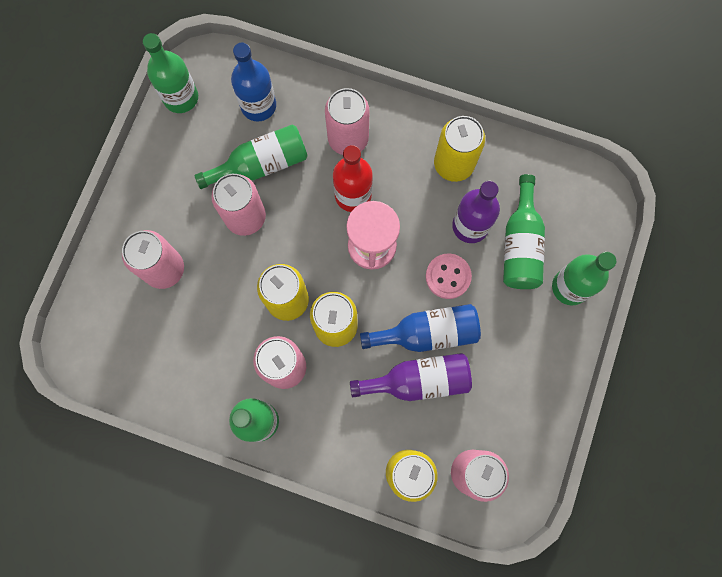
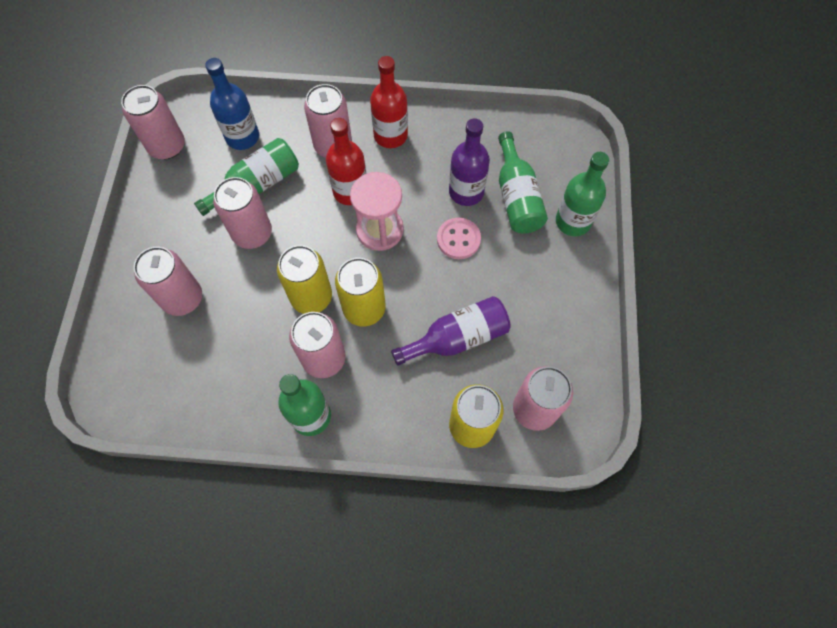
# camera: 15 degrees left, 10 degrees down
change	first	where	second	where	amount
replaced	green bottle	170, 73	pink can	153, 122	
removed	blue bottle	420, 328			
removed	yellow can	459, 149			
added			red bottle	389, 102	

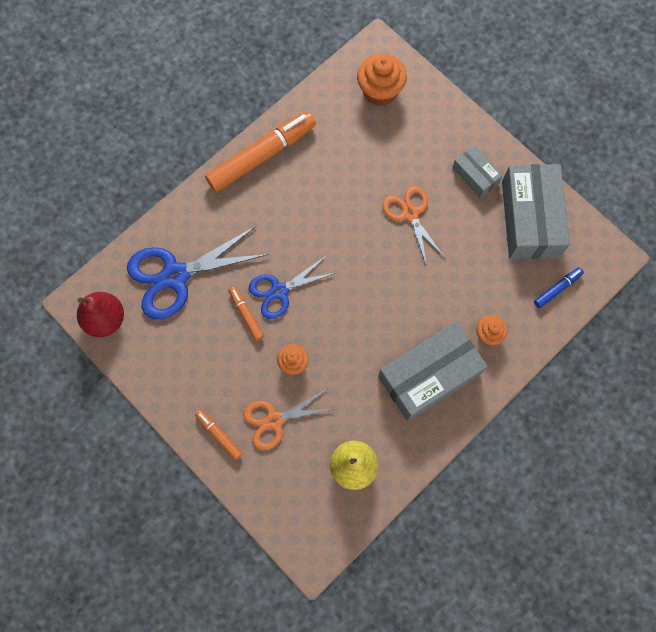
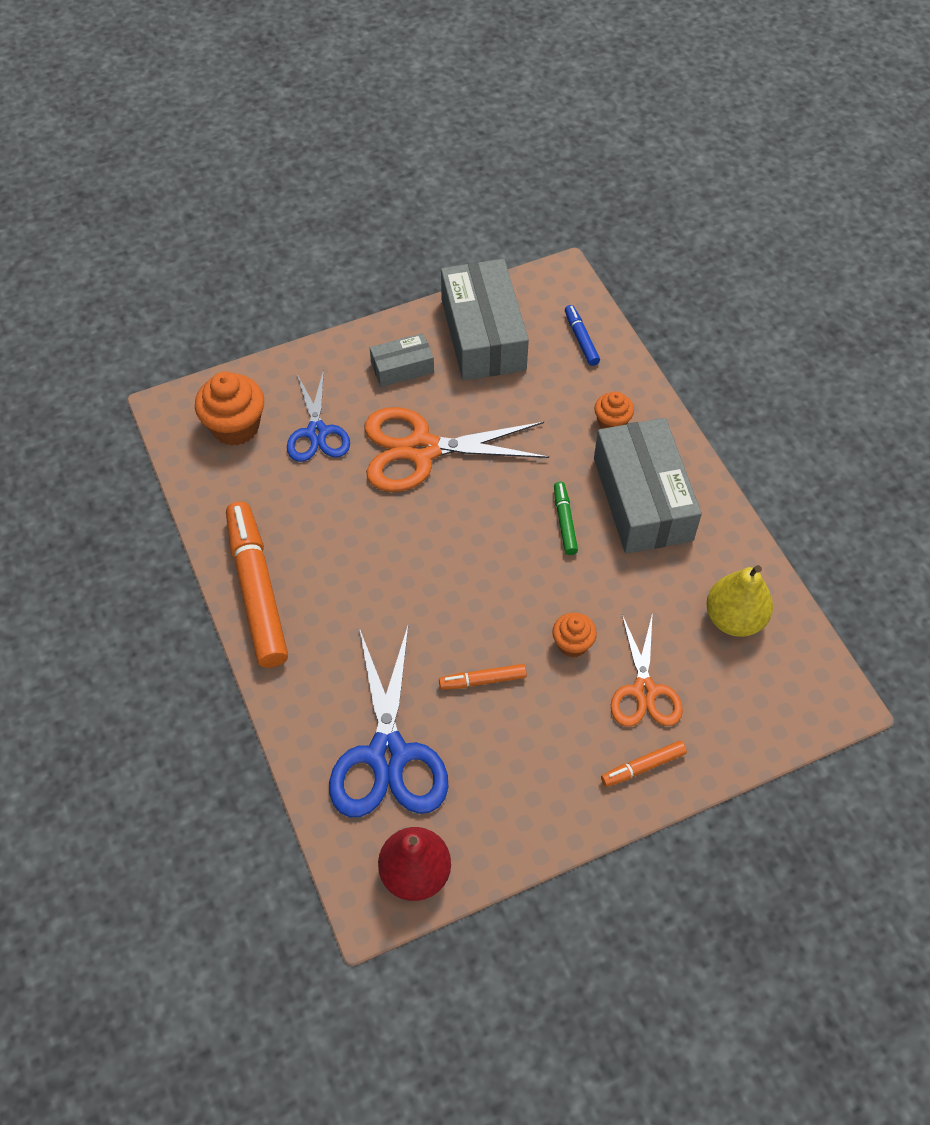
# camera: 70 degrees left, 15 degrees down
change	first	where	second	where	amount
moved	blue scissors	292, 287		318, 415	
resized	orange scissors	414, 226		457, 449	x1.61
turned	grey box	536, 211		485, 319	60 degrees clockwise
added			green marker	566, 518	

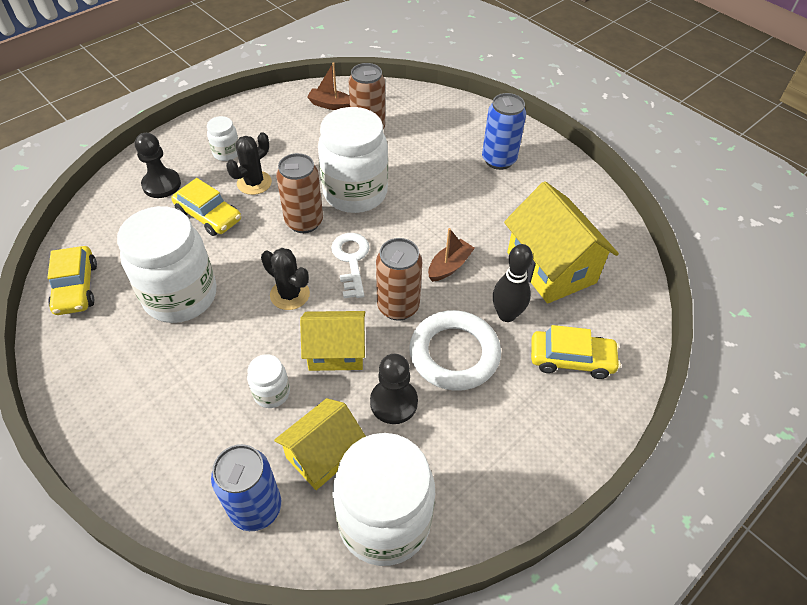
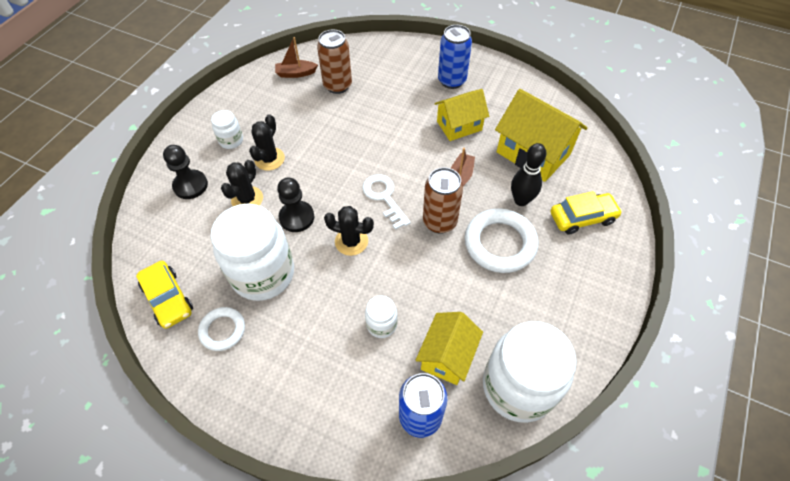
# camera: 20 degrees left, 5 degrees up
change	first	where	second	where	amount
replaced	yellow car	206, 207	black cactus	242, 183	
removed	brown can	299, 193			
moved	yellow house	332, 341		461, 115	
removed	white jar	353, 160			
moved	black pawn	394, 389		295, 205	
added			white ring	221, 329	

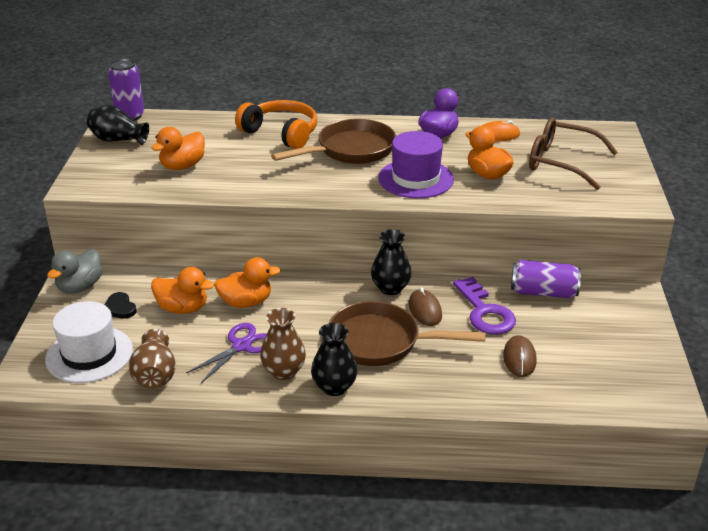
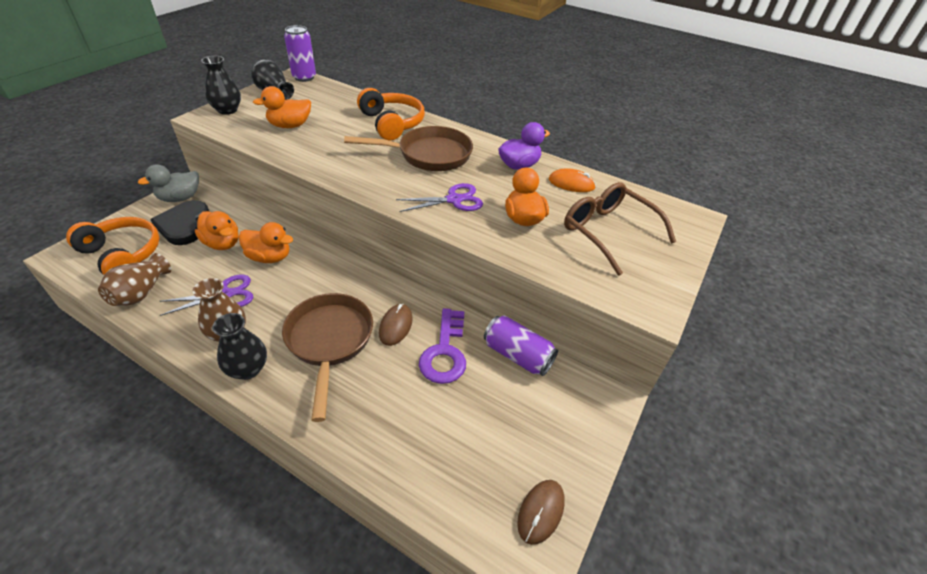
# camera: 25 degrees right, 10 degrees up
change	first	where	second	where	amount
replaced	white hat	89, 342	orange headphones	113, 246	
resized	black heart	121, 305		180, 222	x1.87
turned	brown pan	407, 333		327, 357	45 degrees clockwise
moved	black vase	391, 262		221, 85	
replaced	purple hat	416, 164	purple scissors	439, 197	
moved	brown mouse	519, 356		541, 512	

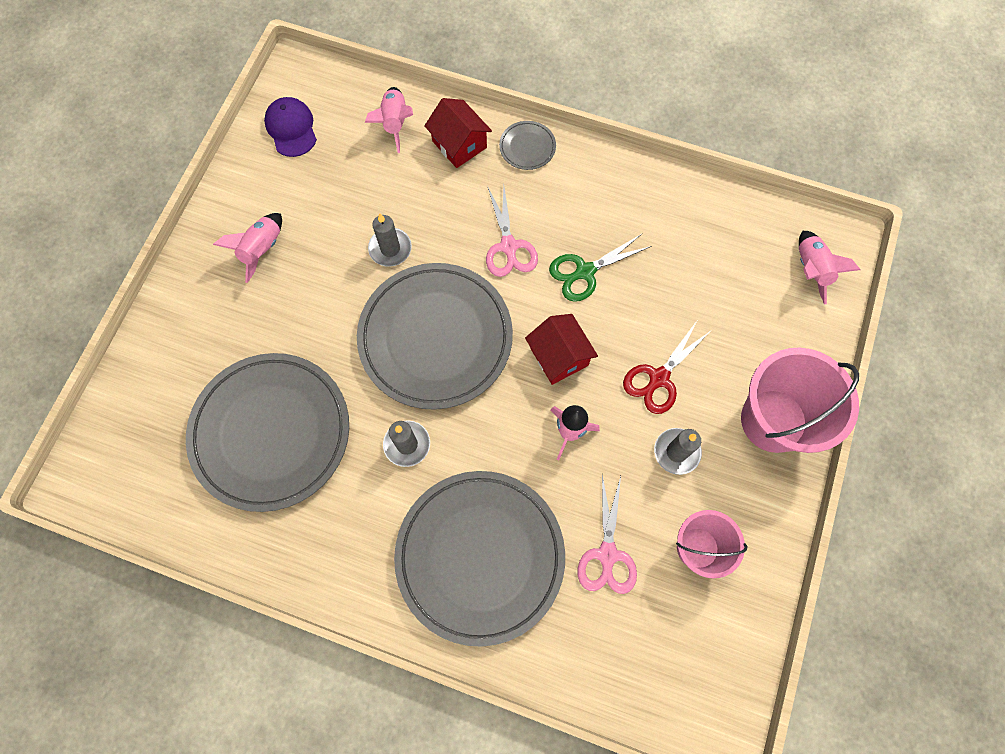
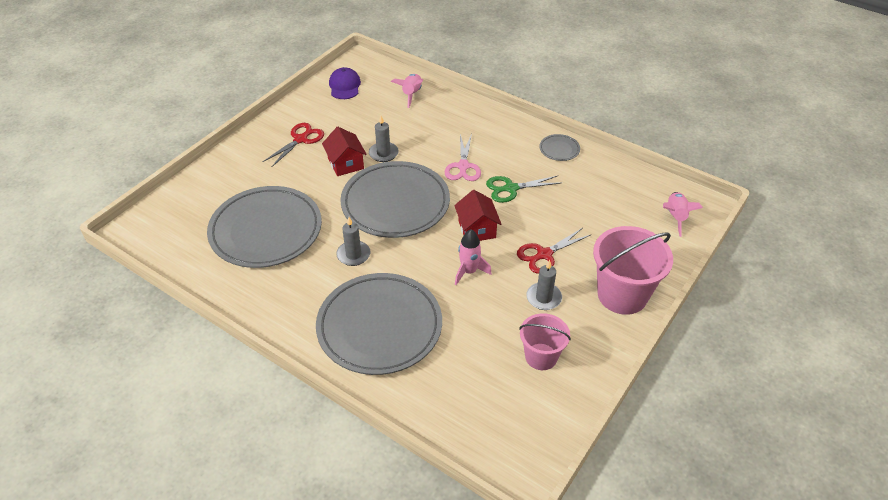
# camera: 15 degrees right, 25 degrees down
change	first	where	second	where	amount
replaced	pink rocket	247, 248	red scissors	293, 145	
moved	red house	458, 133		344, 151	
moved	grey plate	527, 145		560, 147	
removed	pink scissors	607, 534			

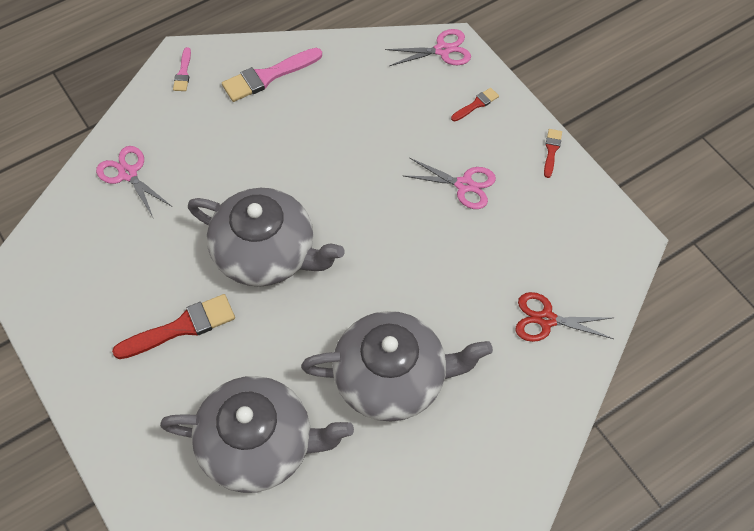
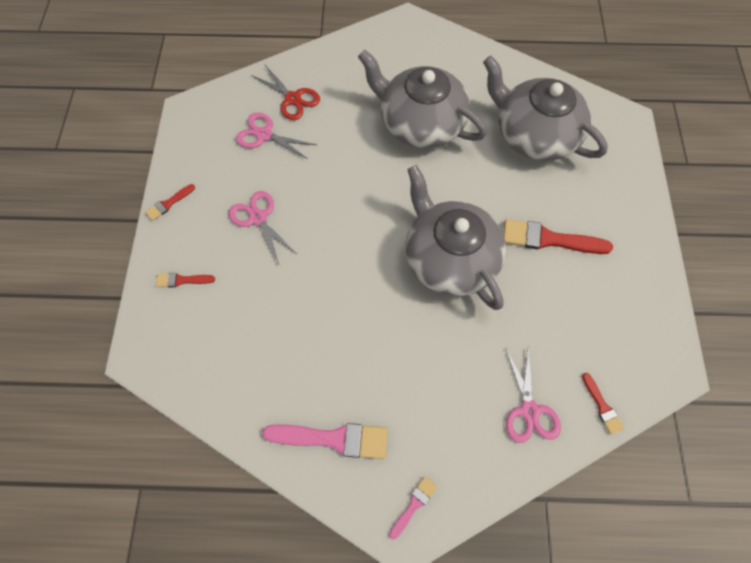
# camera: 145 degrees left, 5 degrees up
change	first	where	second	where	amount
moved	pink scissors	428, 47		276, 135	
added			red brush	603, 404	

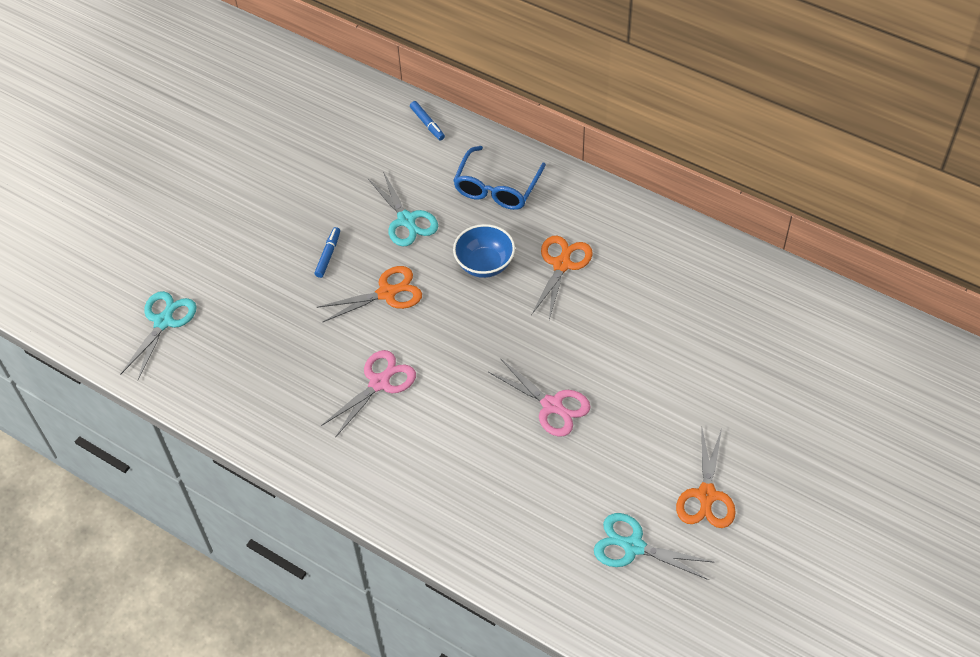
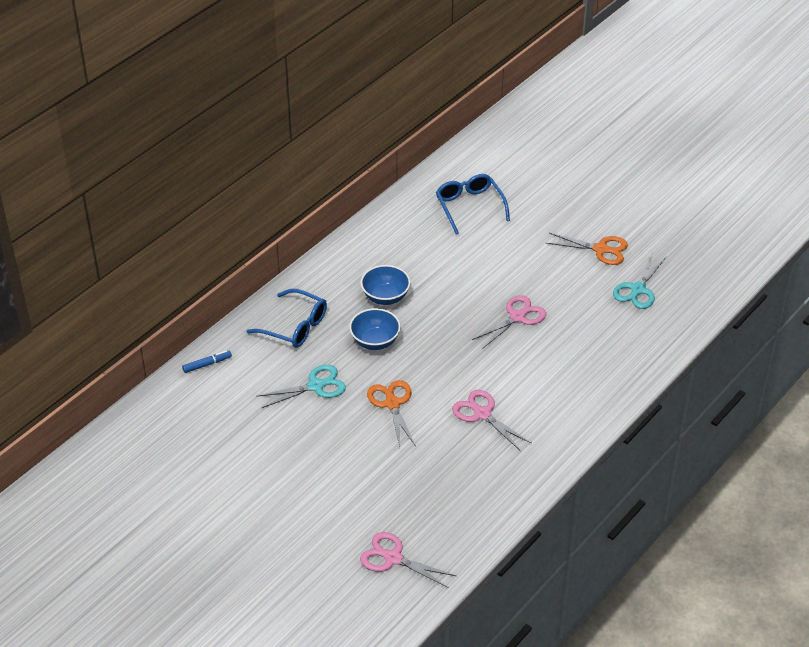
# camera: 85 degrees left, 10 degrees down
change	first	where	second	where	amount
recoloured	turquoise scissors	158, 335	pink scissors	408, 560	
removed	blue marker	327, 252			
replaced	orange scissors	562, 278	blue bowl	385, 285	
added			blue glasses	473, 204	

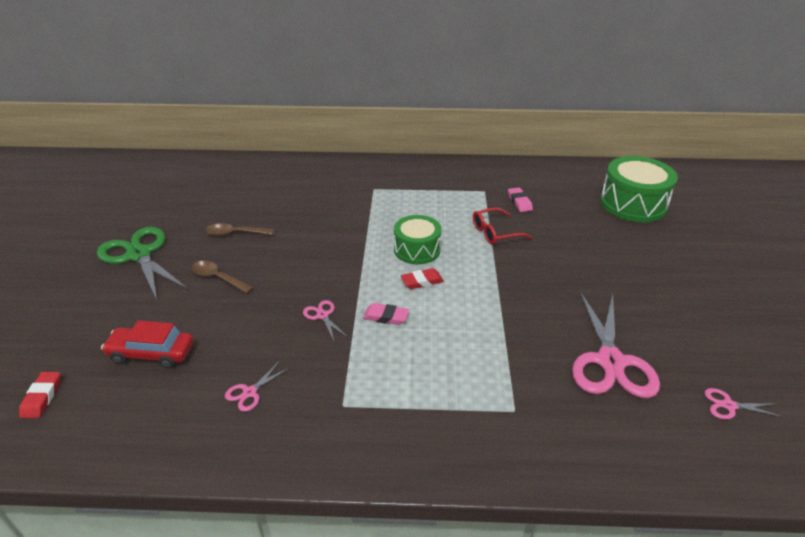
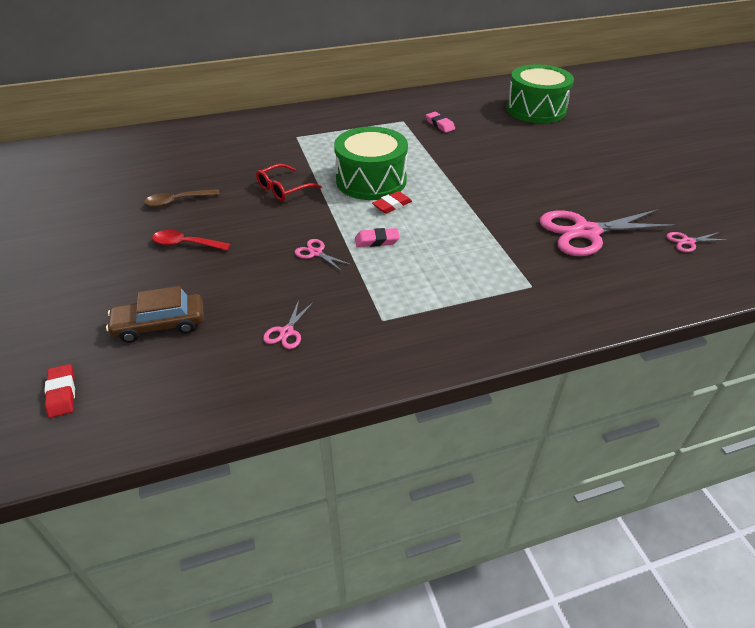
# camera: 20 degrees left, 5 degrees up
change	first	where	second	where	amount
removed	green scissors	142, 263			
recoloured	red car	147, 344	brown car	155, 314	
recoloured	brown spoon	222, 277	red spoon	191, 240	
resized	green drum	418, 240		371, 163	x1.53
moved	red glasses	502, 226		289, 182	
turned	pink scissors	616, 345		608, 232	90 degrees clockwise

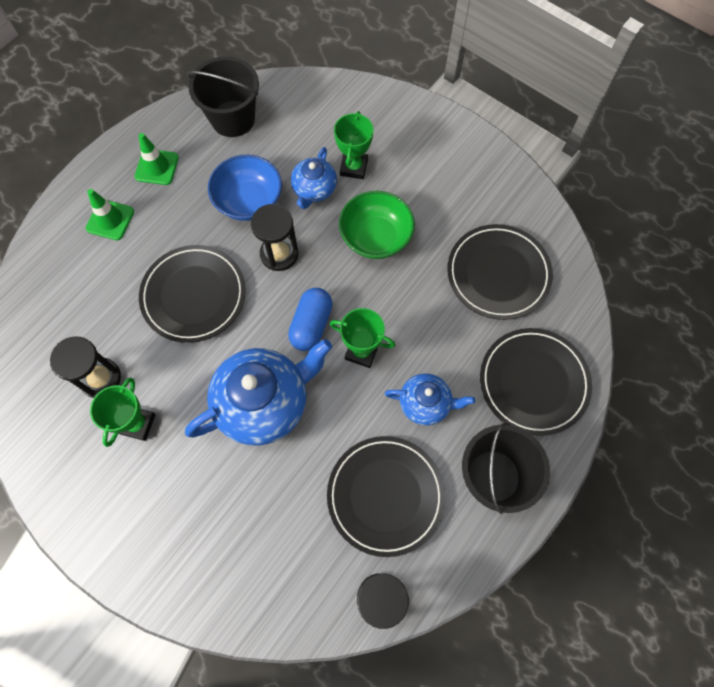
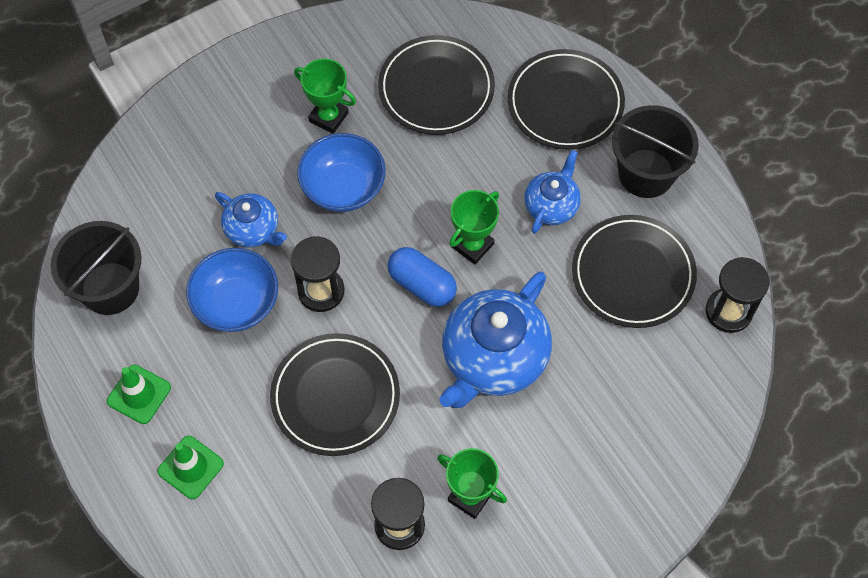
# camera: 70 degrees left, 5 degrees down
change	first	where	second	where	amount
turned	blue teapot	258, 392		495, 339	135 degrees counterclockwise
moved	green trophy	354, 145		325, 96	
recoloured	green bowl	377, 225	blue bowl	341, 172	

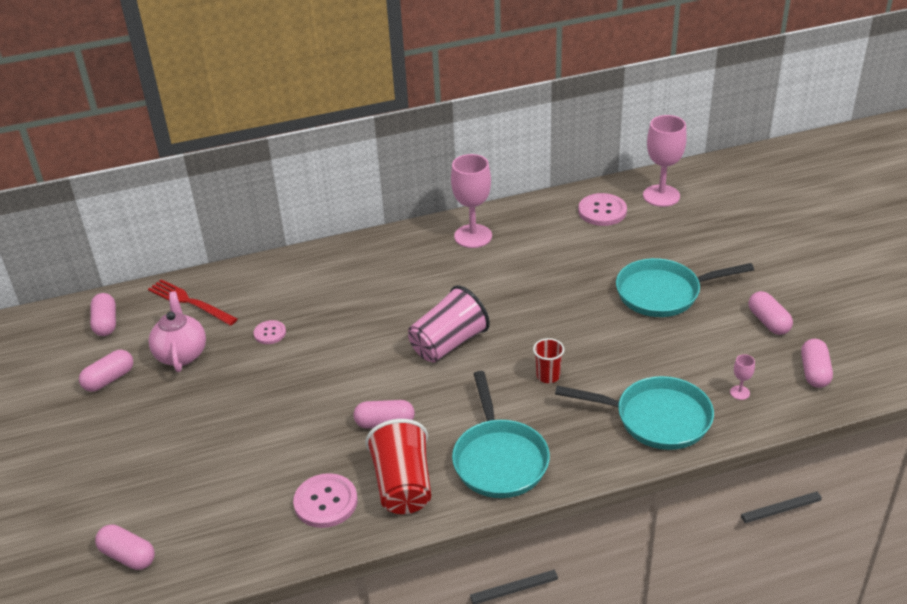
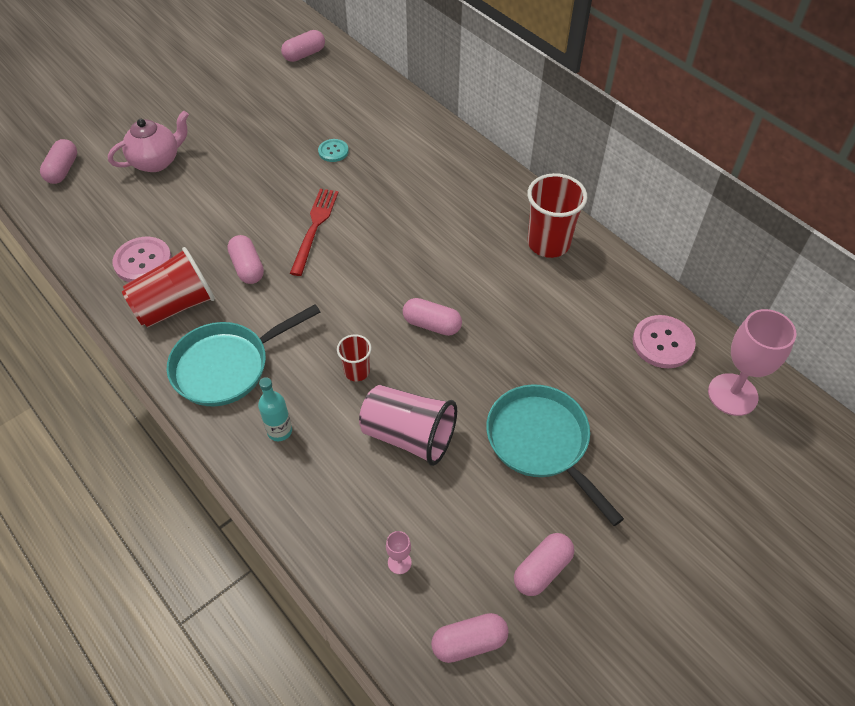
# camera: 65 degrees right, 15 degrees up
change	first	where	second	where	amount
moved	pink capsule	106, 371		432, 317	
moved	red fork	193, 302		314, 232	
moved	pink teapot	177, 331		148, 141	
recoloured	pink button	270, 332	turquoise button	333, 150	
moved	pink cup	449, 323		408, 425	
replaced	pink goblet	471, 201	red cup	557, 215	
removed	turquoise pan	634, 413			
added			turquoise bottle	275, 409	

